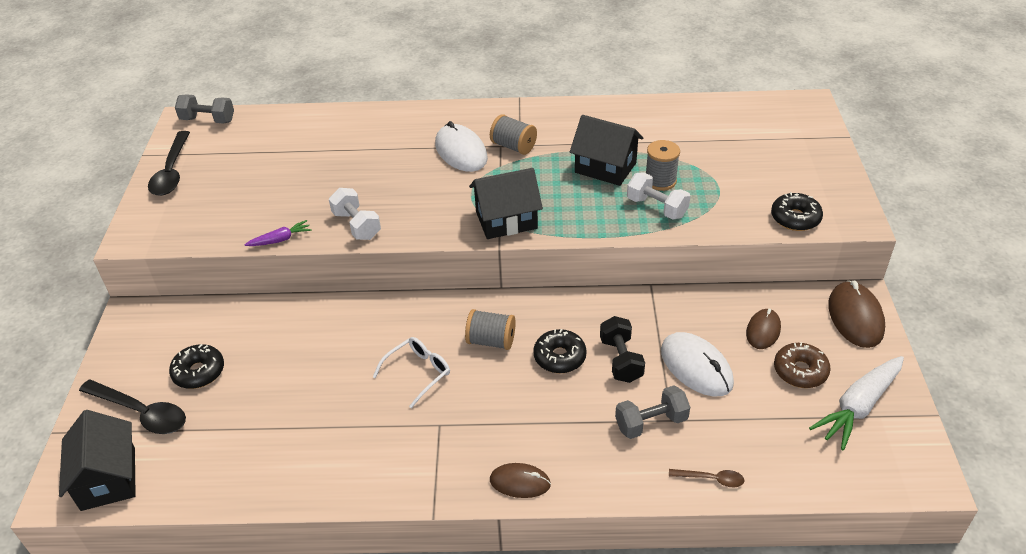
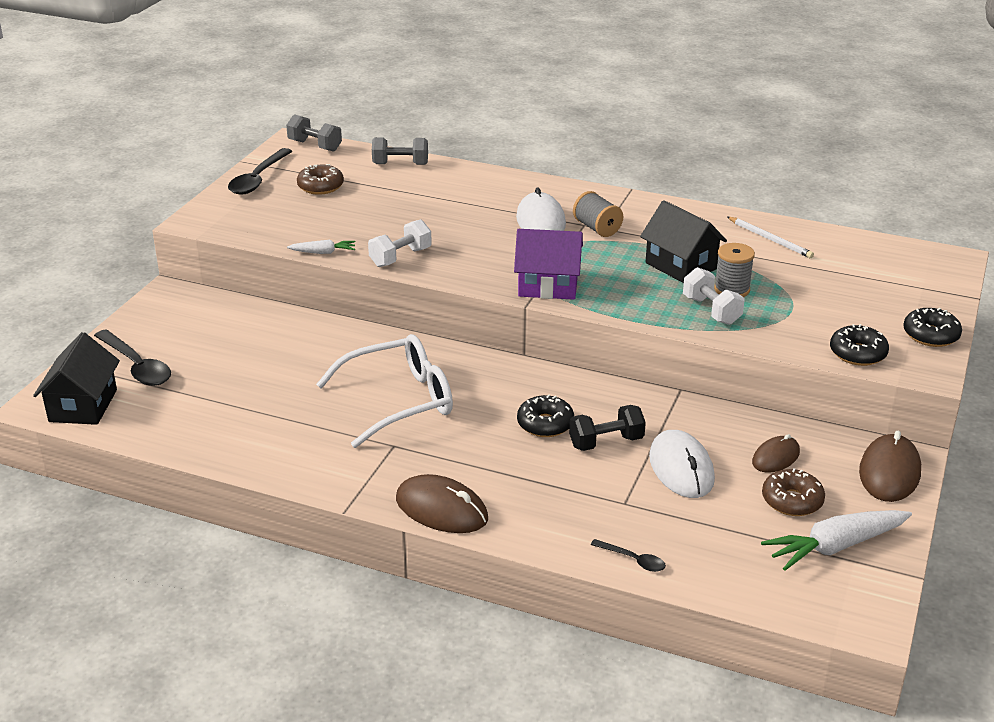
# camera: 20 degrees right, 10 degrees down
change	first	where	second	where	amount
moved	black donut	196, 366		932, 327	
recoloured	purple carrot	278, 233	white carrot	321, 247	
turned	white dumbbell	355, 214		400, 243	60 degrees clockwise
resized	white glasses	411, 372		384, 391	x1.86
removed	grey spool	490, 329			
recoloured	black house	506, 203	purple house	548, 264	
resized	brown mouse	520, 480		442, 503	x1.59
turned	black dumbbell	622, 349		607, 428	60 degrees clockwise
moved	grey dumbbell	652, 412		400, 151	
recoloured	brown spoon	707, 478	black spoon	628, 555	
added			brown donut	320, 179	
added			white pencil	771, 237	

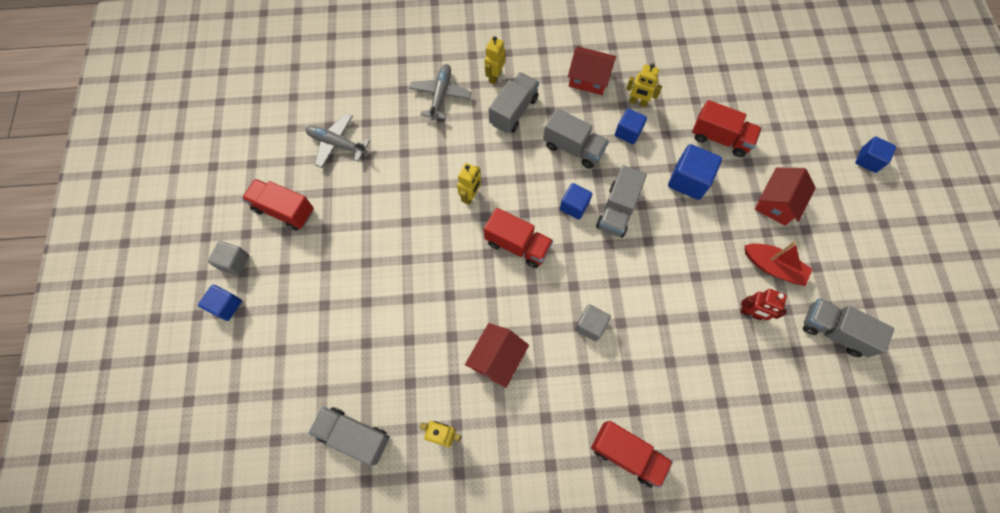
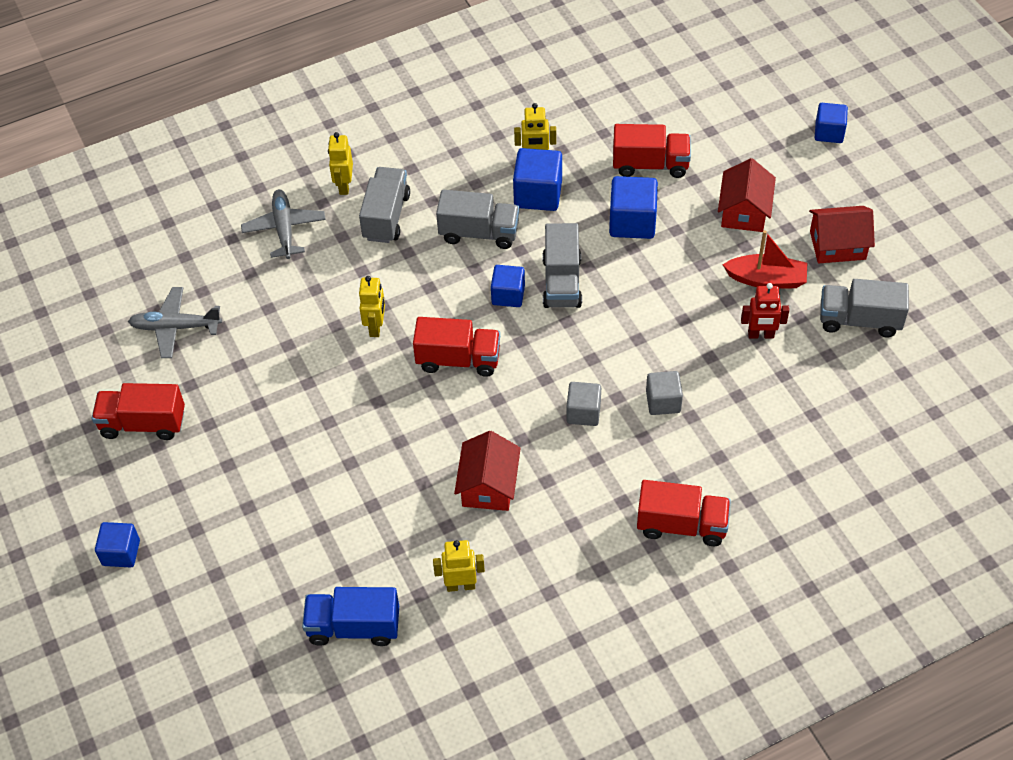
# camera: 20 degrees left, 15 degrees down
change	first	where	second	where	amount
moved	grey cube	228, 258		664, 393	
recoloured	grey truck	349, 436	blue truck	350, 616	
moved	red house	592, 71		842, 234	
resized	blue cube	631, 126		537, 179	x1.53

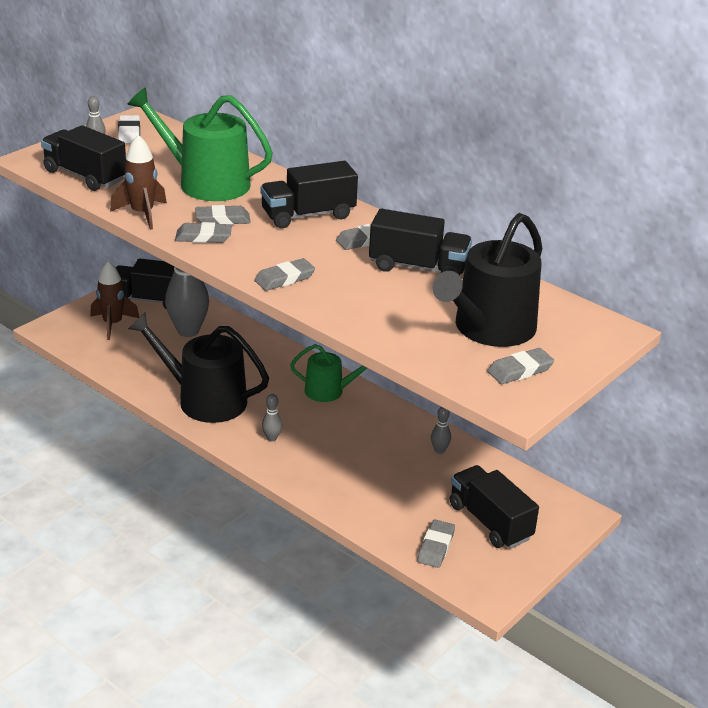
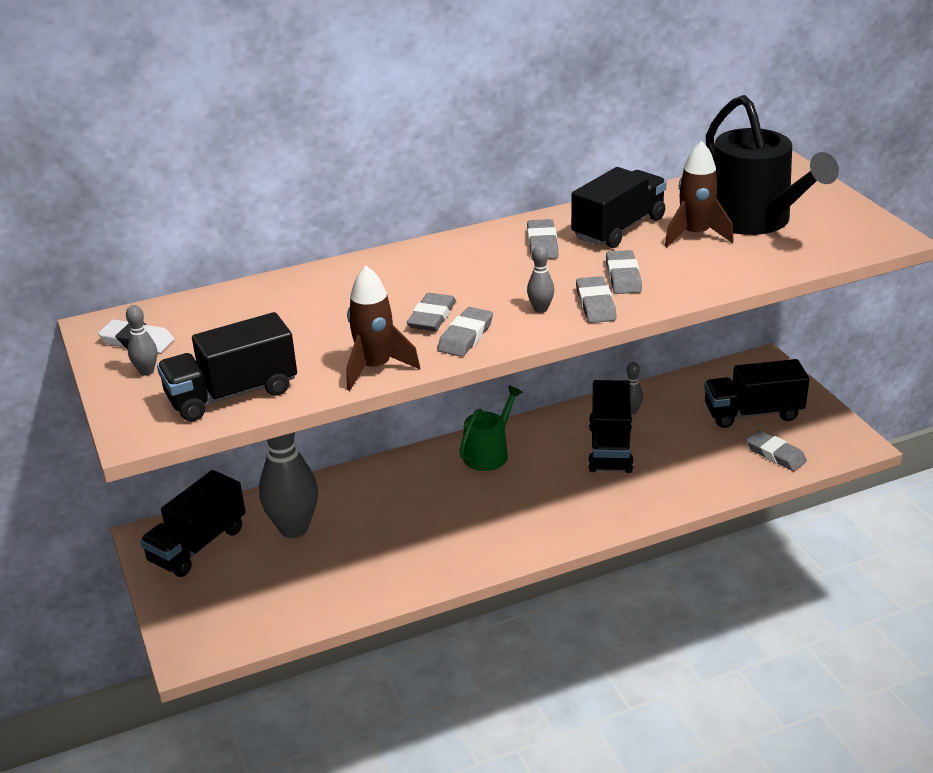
# camera: 60 degrees left, 0 degrees up
change	first	where	second	where	amount
moved	brown rocket	115, 300		699, 194	
removed	green watering can	200, 144			
removed	black watering can	198, 367			
moved	black truck	309, 194		611, 426	
moved	grey bowling pin	272, 418		540, 278	
moved	grey eraser	520, 366		624, 272	

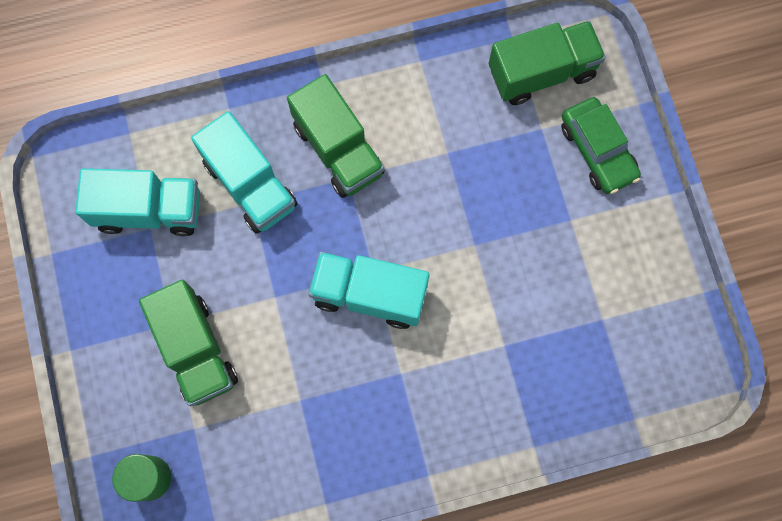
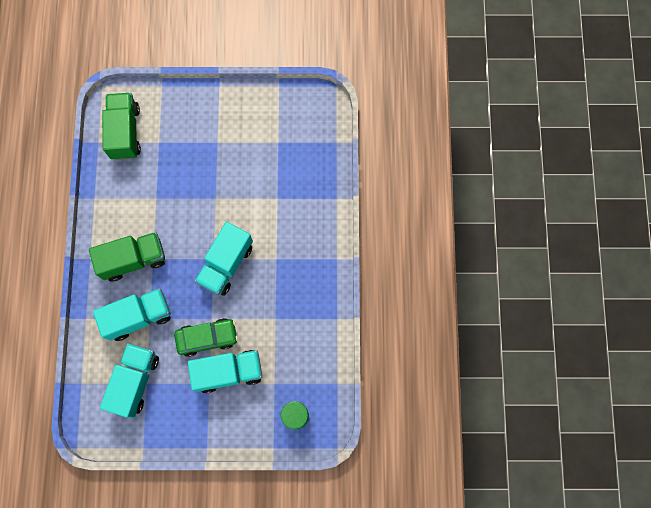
# camera: 75 degrees left, 0 degrees up
change	first	where	second	where	amount
recoloured	green truck	188, 343	turquoise truck	225, 371	
moved	green car	601, 145		206, 337	

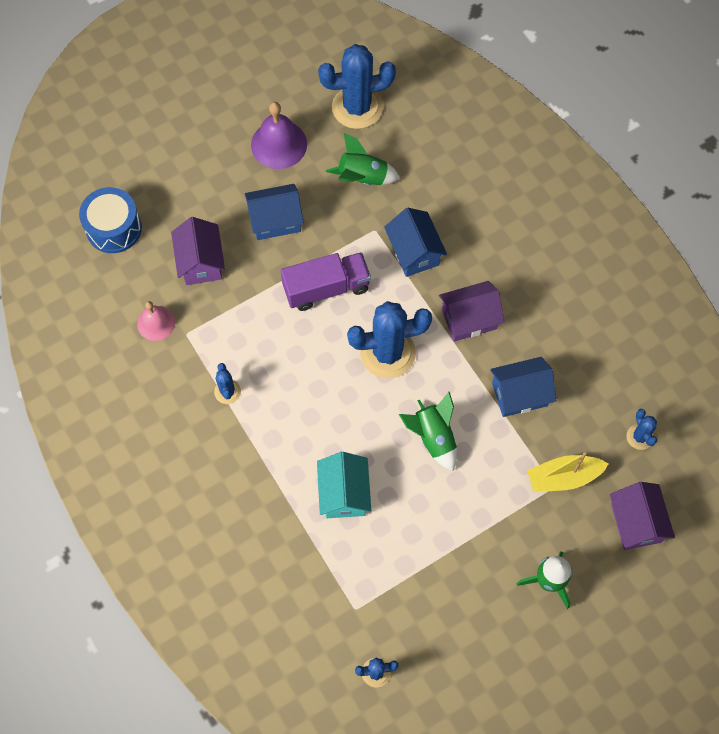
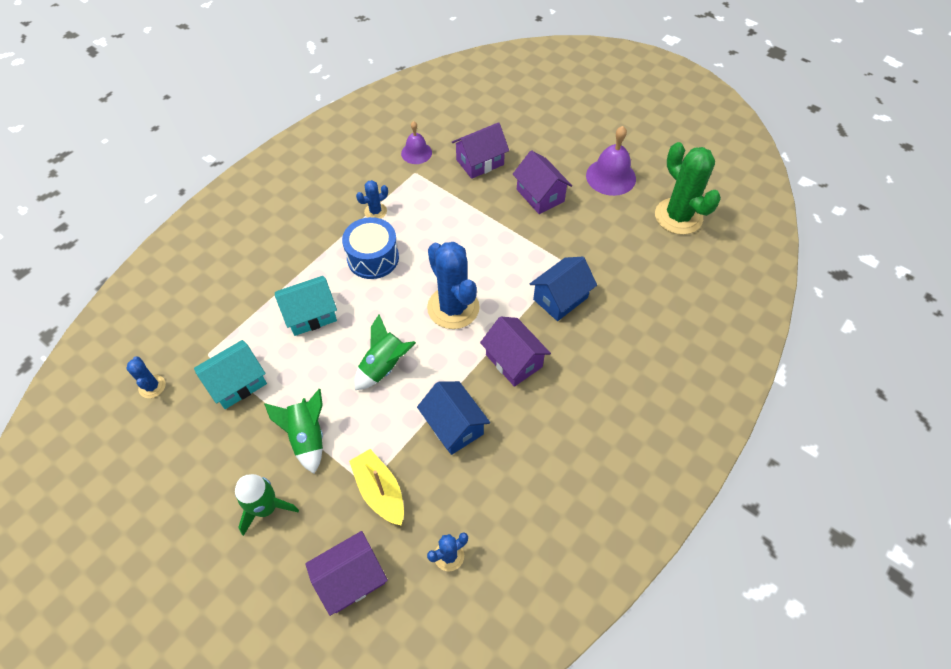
# camera: 70 degrees right, 10 degrees down
change	first	where	second	where	amount
moved	blue drum	110, 220		370, 248	
recoloured	pink bell	156, 321	purple bell	416, 142	
recoloured	blue house	274, 212	purple house	542, 182	
removed	purple truck	326, 281			
recoloured	blue cactus	357, 86	green cactus	688, 188	
moved	green rocket	363, 159		293, 431	
added			turquoise house	230, 374	

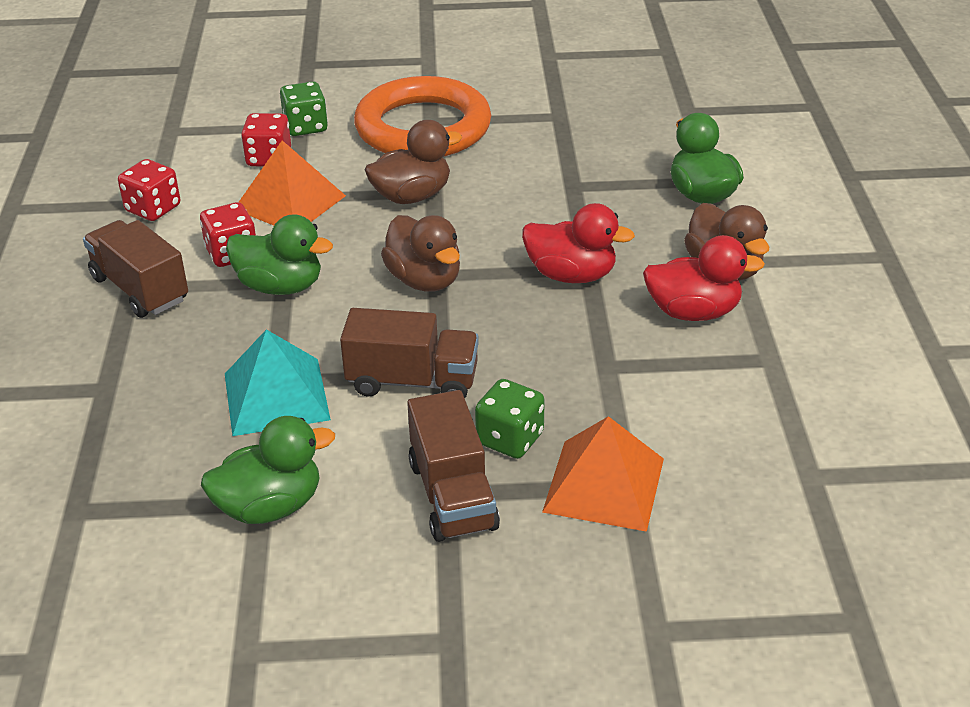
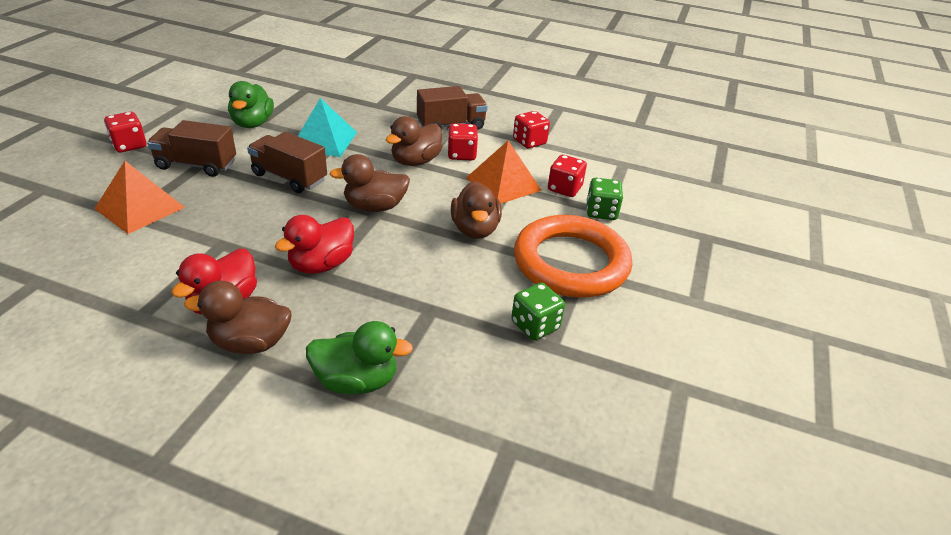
# camera: 110 degrees right, 0 degrees up
change	first	where	second	where	amount
recoloured	green duck	279, 254	brown duck	414, 141	
turned	brown truck	409, 353		287, 162	90 degrees clockwise
moved	green dice	510, 419		538, 311	
added			red dice	125, 132	

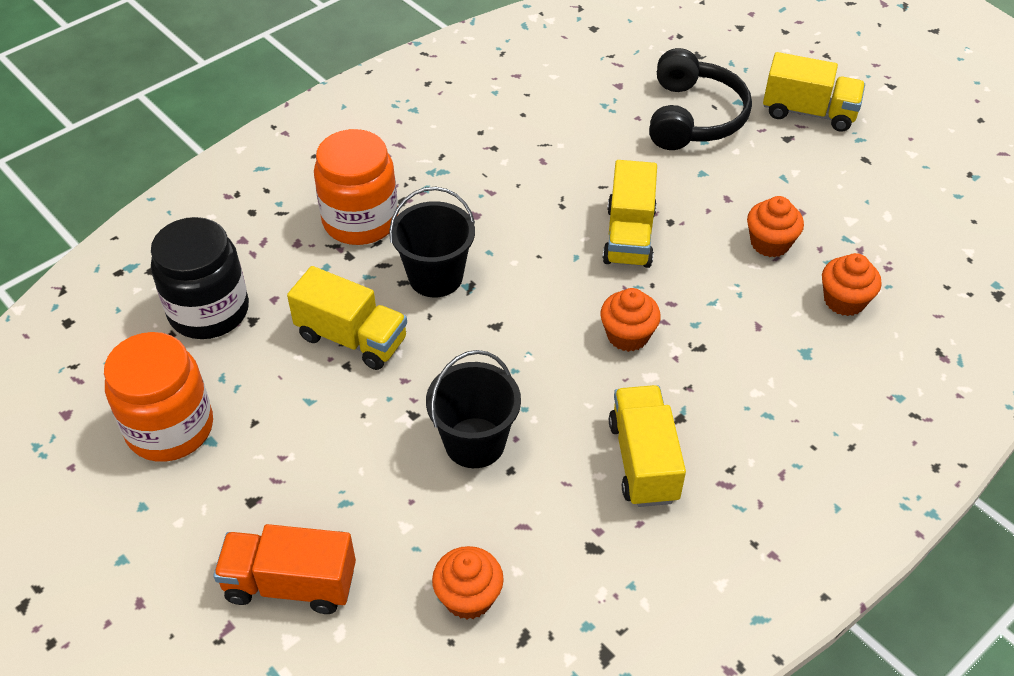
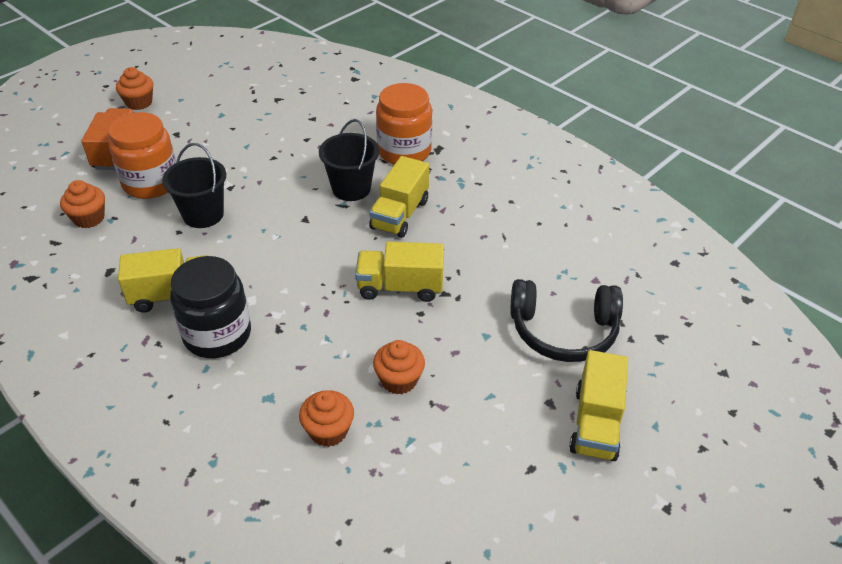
# camera: 85 degrees right, 5 degrees down
change	first	where	second	where	amount
moved	orange jar	158, 397		142, 155	
moved	black jar	200, 278		210, 307	
moved	yellow truck	347, 318		399, 197	
moved	orange cupcake	630, 320		134, 88	

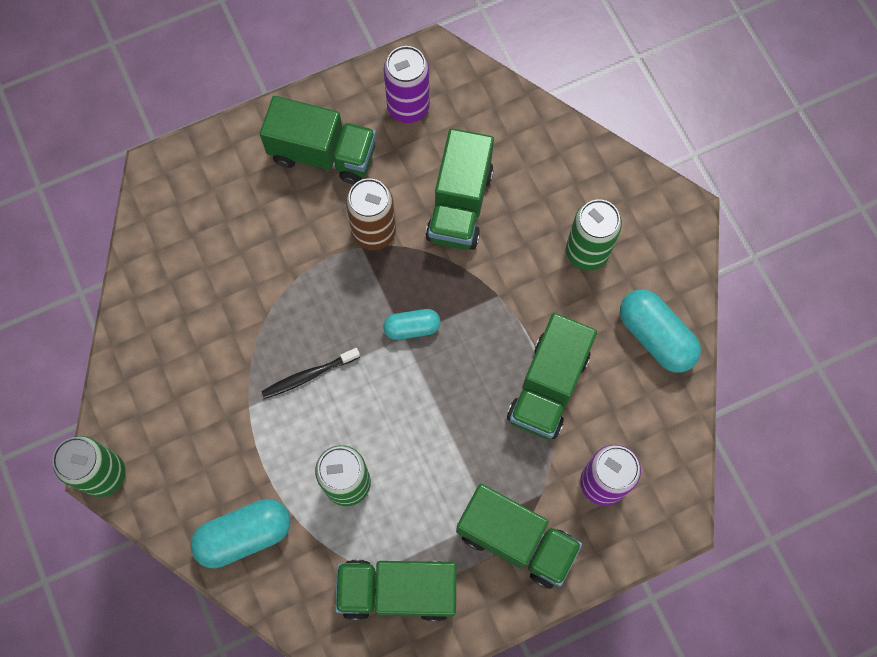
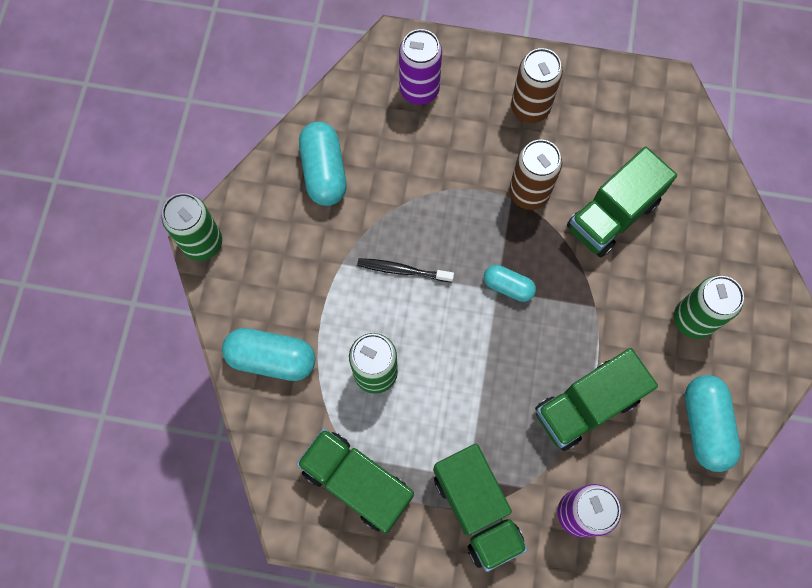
# camera: 35 degrees right, 0 degrees up
change	first	where	second	where	amount
replaced	green truck	318, 140	brown can	537, 85	
moved	purple can	407, 84		420, 67	
added			turquoise capsule	323, 164	

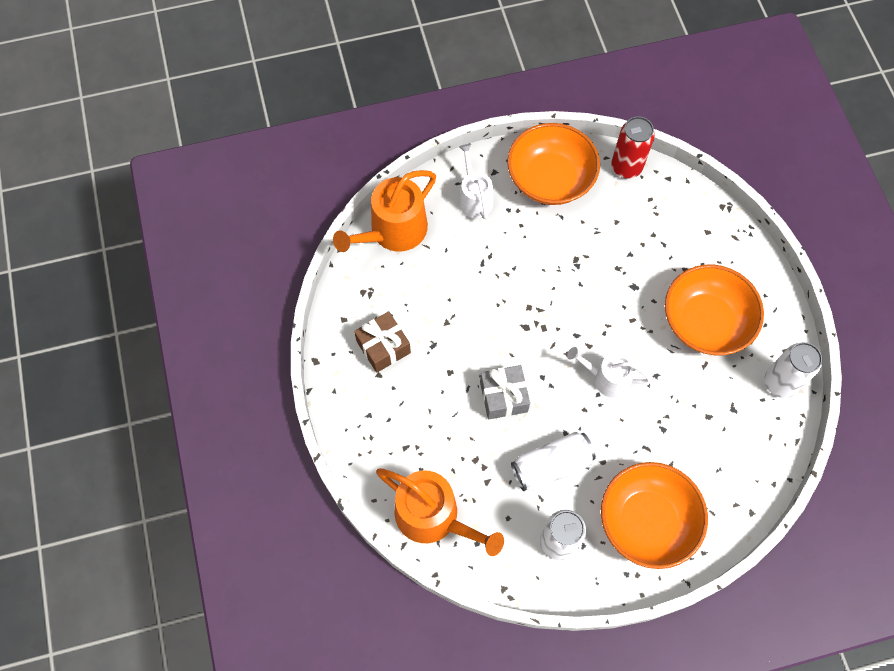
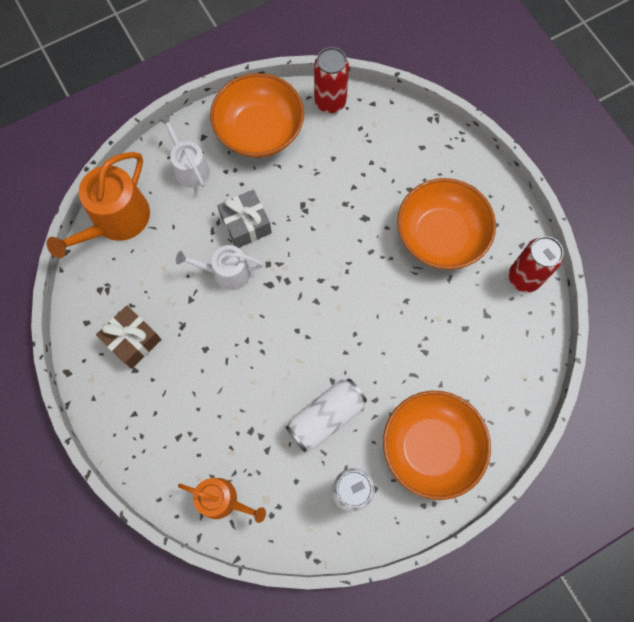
# camera: 15 degrees left, 5 degrees up
change	first	where	second	where	amount
resized	orange watering can	440, 512		222, 500	x0.62
moved	grey gift	505, 392		244, 219	
moved	white watering can	609, 372		219, 267	
recoloured	white can	793, 370	red can	536, 264	

